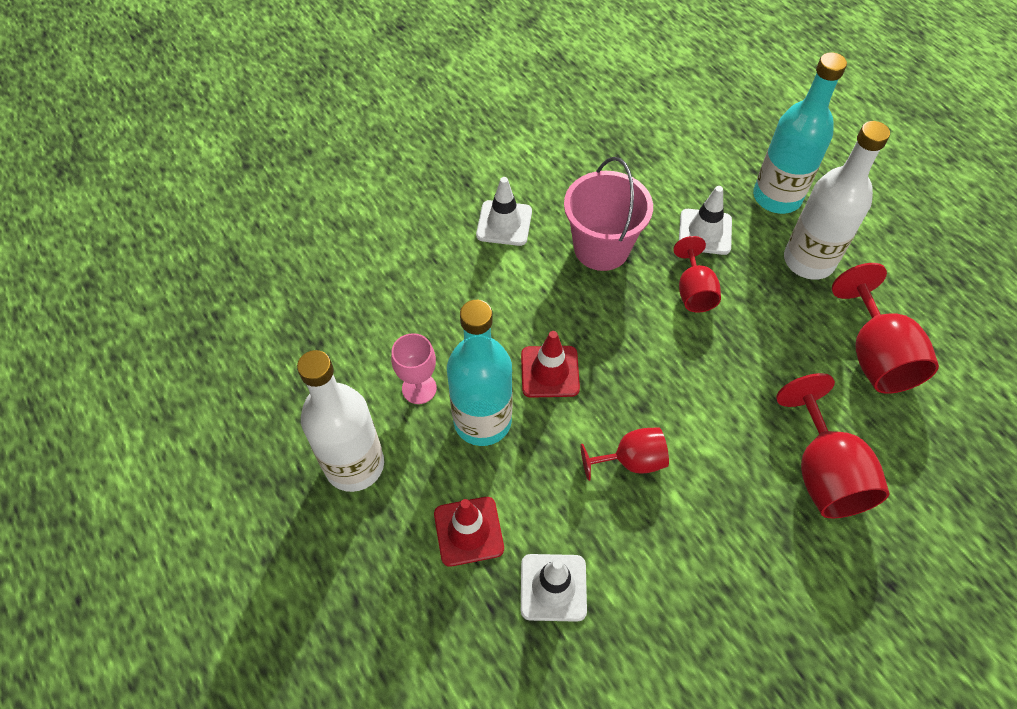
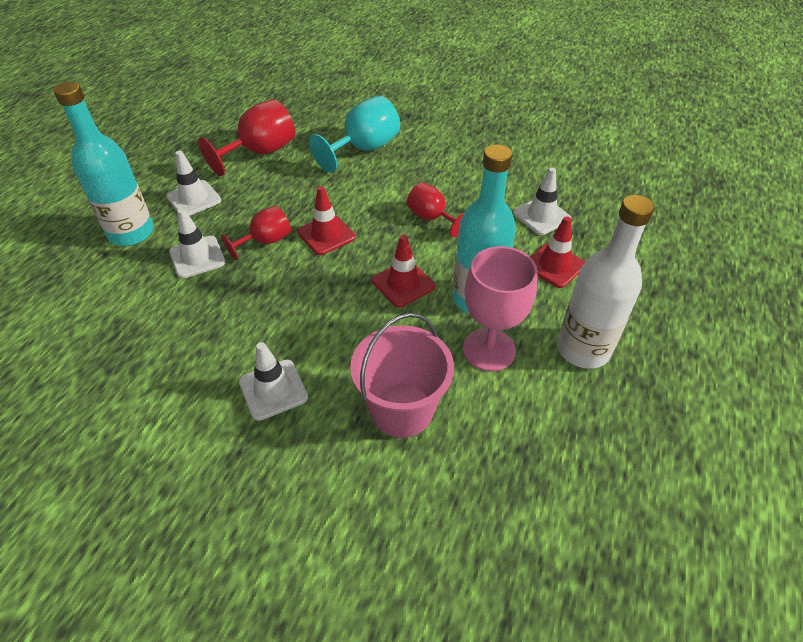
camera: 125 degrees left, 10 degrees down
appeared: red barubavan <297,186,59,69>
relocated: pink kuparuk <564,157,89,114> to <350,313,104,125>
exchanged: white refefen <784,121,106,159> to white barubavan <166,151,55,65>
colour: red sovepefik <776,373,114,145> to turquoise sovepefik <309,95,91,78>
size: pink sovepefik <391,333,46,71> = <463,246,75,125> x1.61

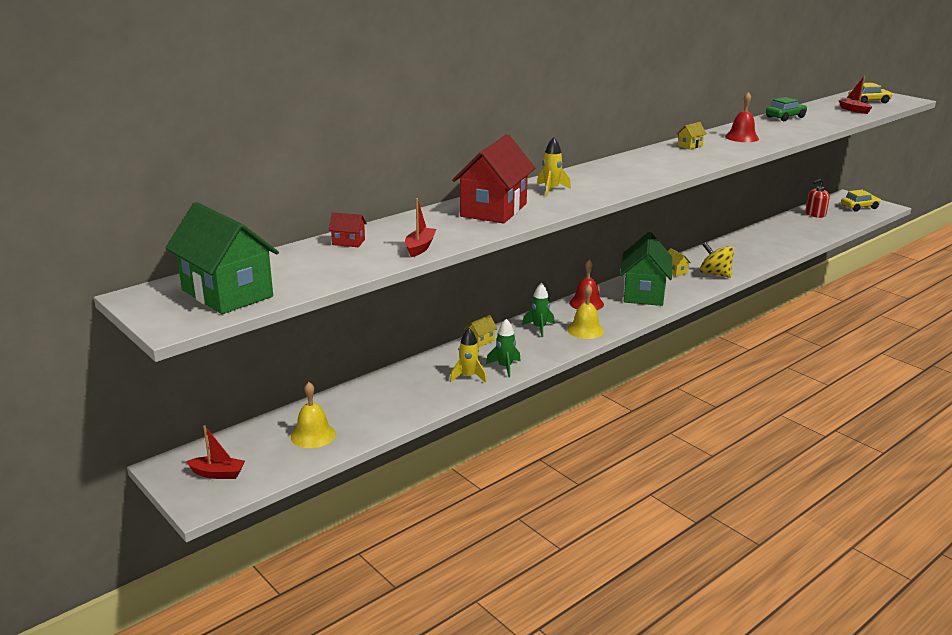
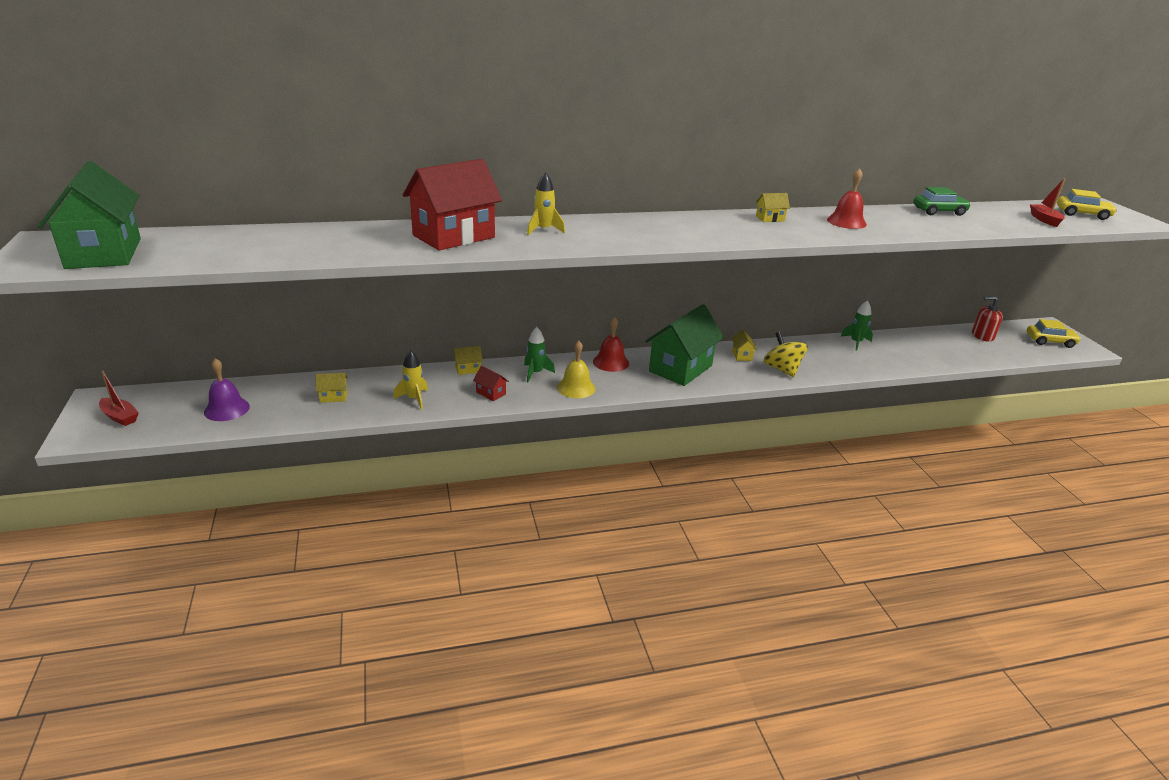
camera: 25 degrees right, 5 degrees up
missing: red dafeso <405,198,31,59>
appeared: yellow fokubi <316,373,32,30>
relocated: red fokubi <329,212,38,35> to <473,366,36,35>; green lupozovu <486,319,35,59> to <840,300,33,51>
colour: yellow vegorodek <291,382,45,66> to purple vegorodek <204,358,46,63>

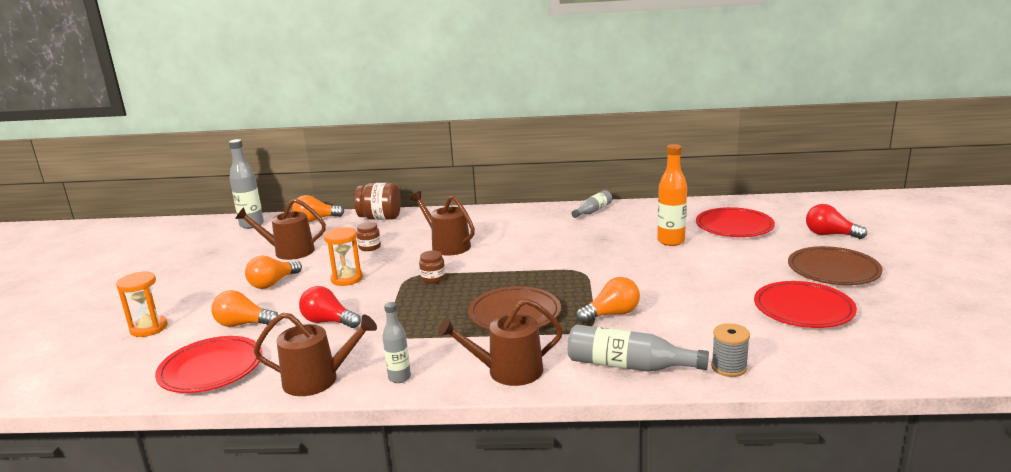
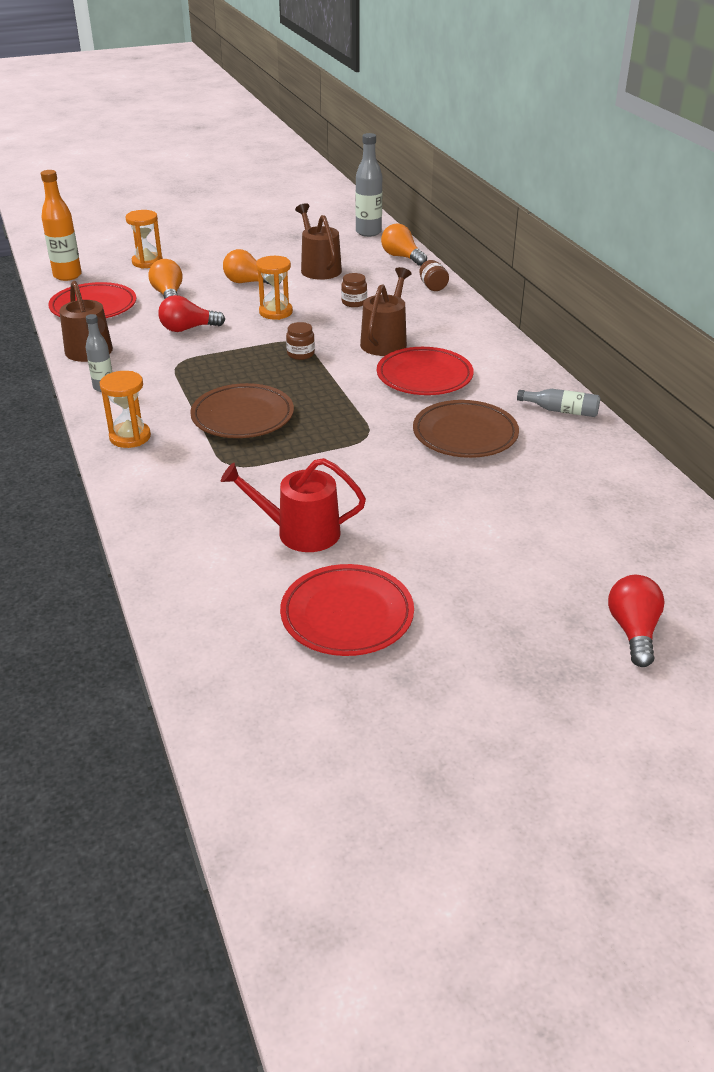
camera: 65 degrees right, 15 degrees up
missing: grey refefen <568,324,141,48>; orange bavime <576,277,64,46>; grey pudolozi <711,323,39,54>
appeared: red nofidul <221,458,145,94>
relocated: orange refefen <657,144,30,102> to <41,170,41,111>; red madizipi <696,207,79,30> to <377,347,97,48>; brown madizipi <788,246,95,39> to <413,400,106,58>
exchanged: brown nofidul <438,298,125,88> to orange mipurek <100,371,51,77>
spun: red bavime <299,286,62,42> = <158,295,67,37> 105 degrees counterclockwise
size: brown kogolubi <354,183,47,37> = <419,260,30,31> x0.57

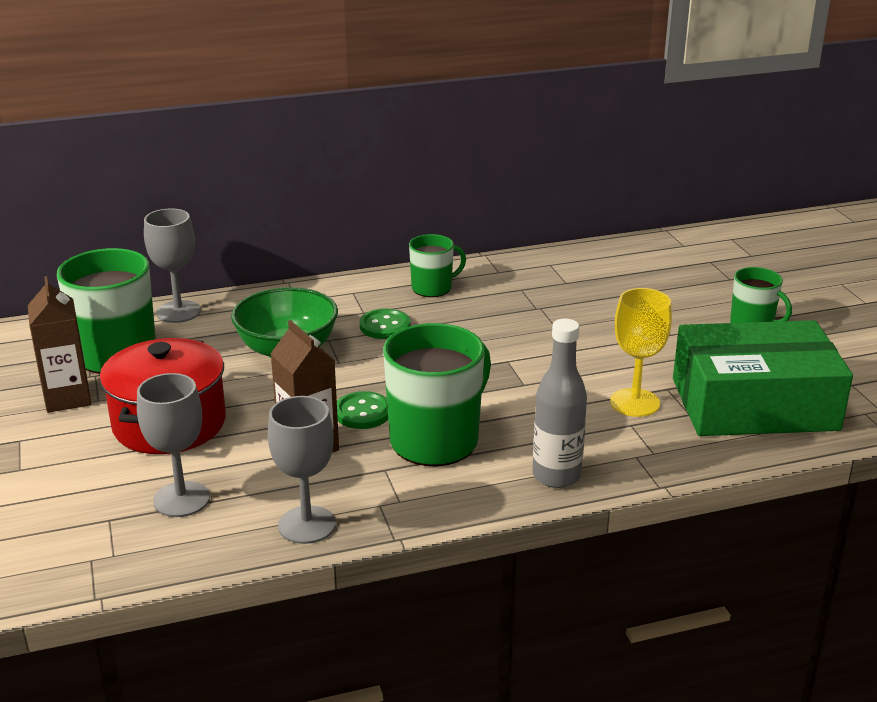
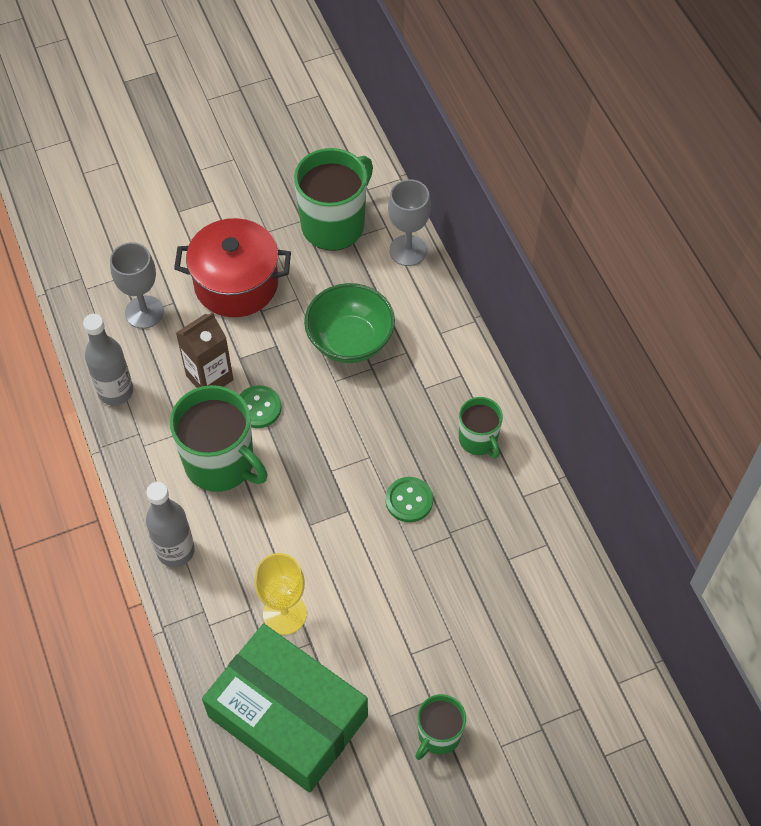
camera: 85 degrees right, 30 degrees up
missing: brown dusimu <28,276,63,137>
relocated: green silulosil <360,309,50,30> to <386,477,47,45>
exchanged: grey sovepefik <268,396,68,148> to grey refefen <83,314,50,92>
spun: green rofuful <673,320,180,116> = <202,624,166,169> 45 degrees counterclockwise

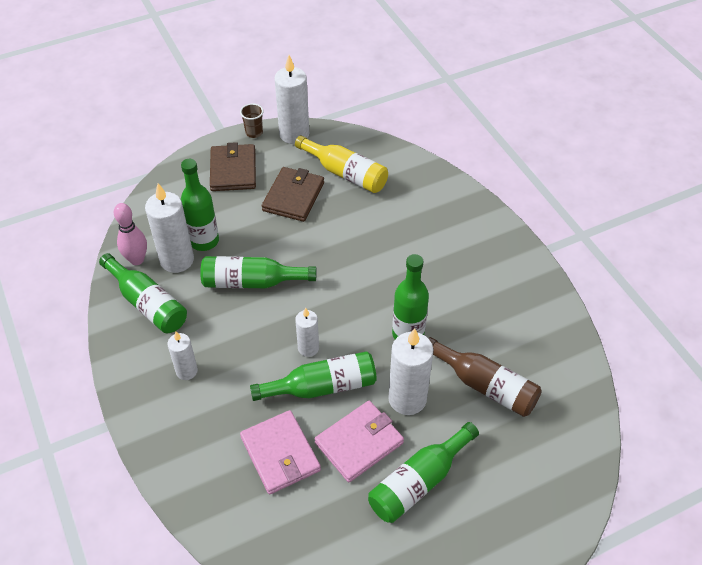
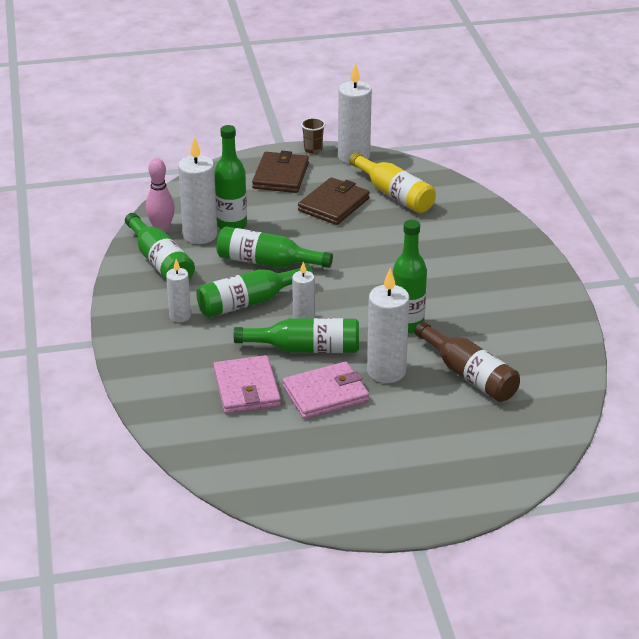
camera: 15 degrees right, 15 degrees down
relocated: green refefen <368,422,111,101> to <196,265,117,53>

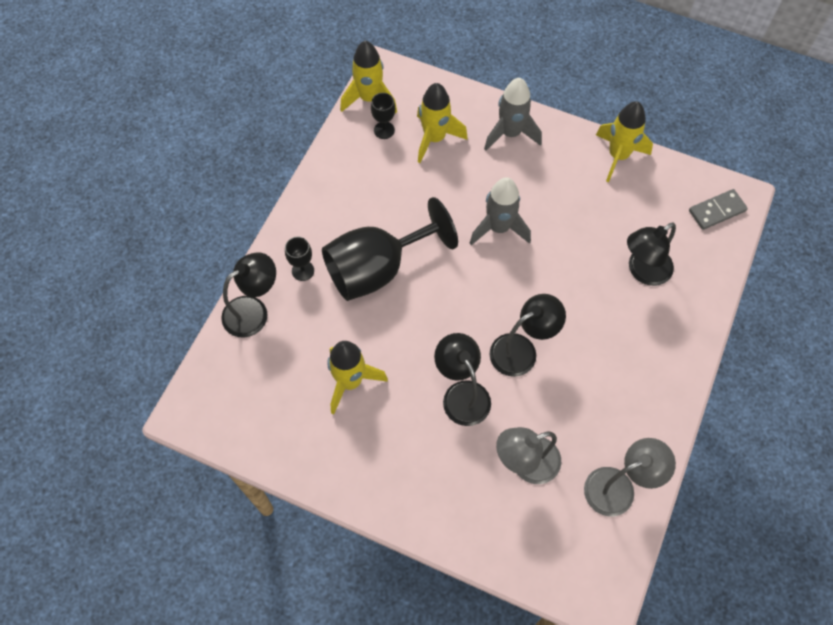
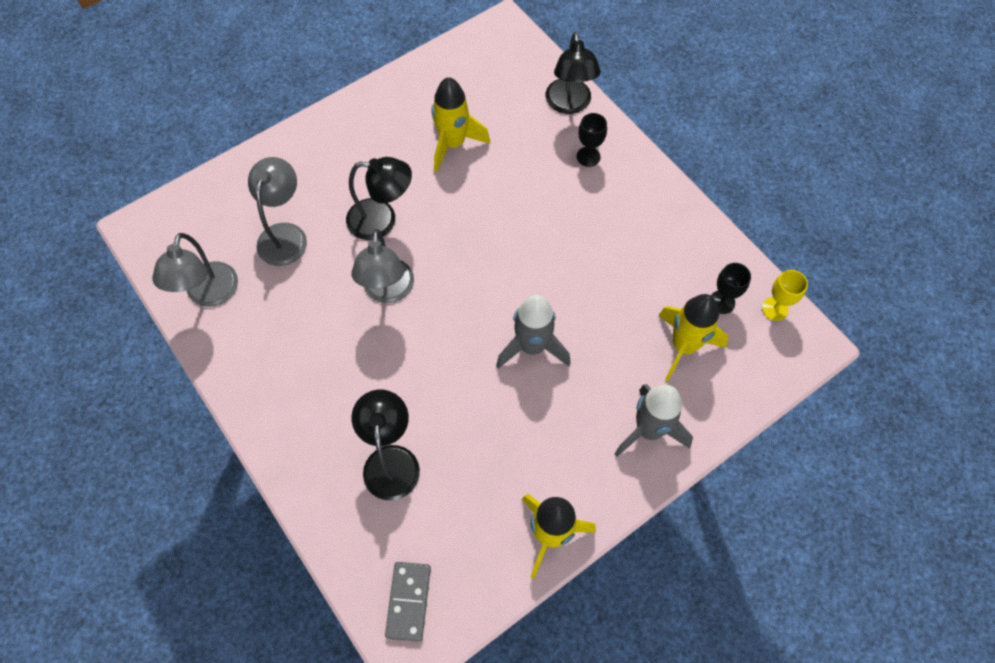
camera: 120 degrees right, 0 degrees up
missing: black sovepefik <322,197,136,104>
exchanged: yellow lupozovu <340,41,57,73> to yellow sovepefik <762,270,46,51>
colour: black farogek <489,294,77,83> to grey farogek <351,229,63,74>

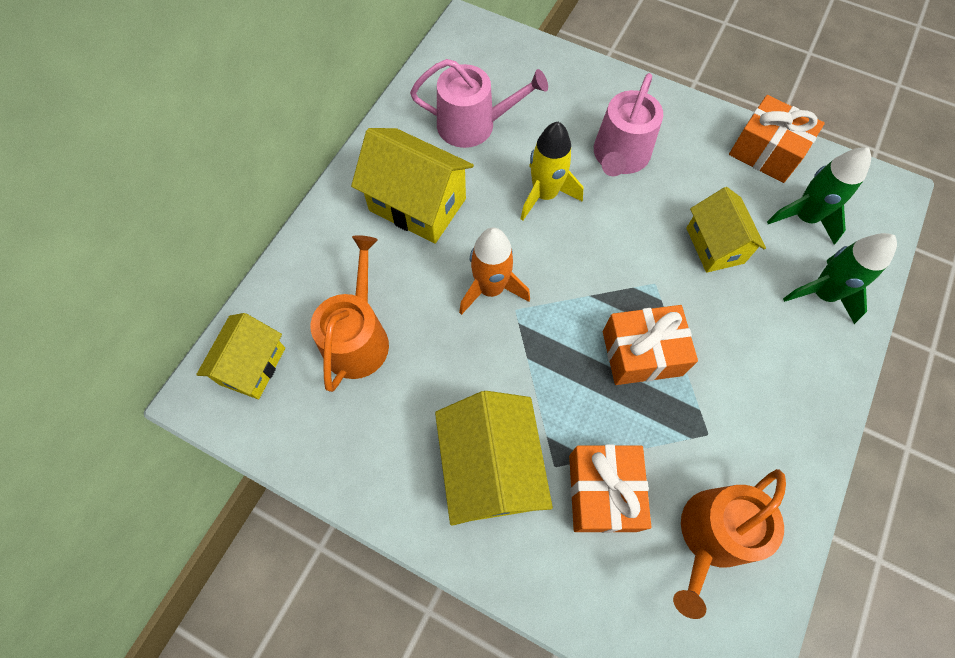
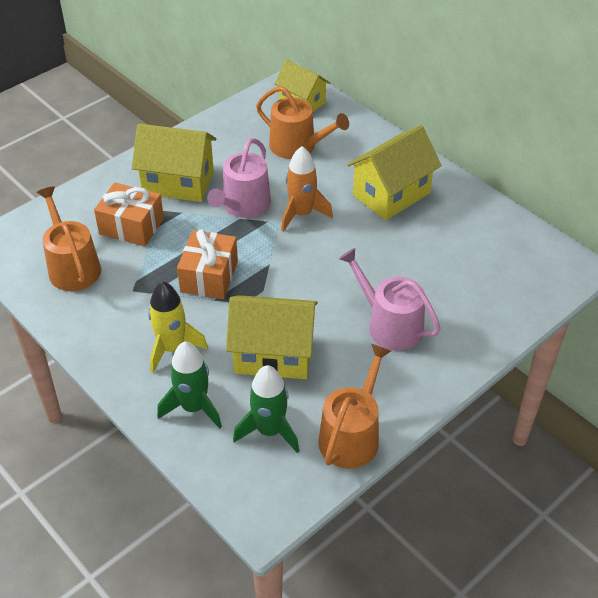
camera: 110 degrees right, 20 degrees down
relocated: pink nofidul <410,59,138,89> to <207,138,64,80>; yellow lupozovu <520,122,63,99> to <148,281,60,92>
exchanged: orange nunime <729,95,96,88> to orange nofidul <318,344,73,125>
size: yellow fokubi <686,187,80,86> = <226,295,92,84> x1.51

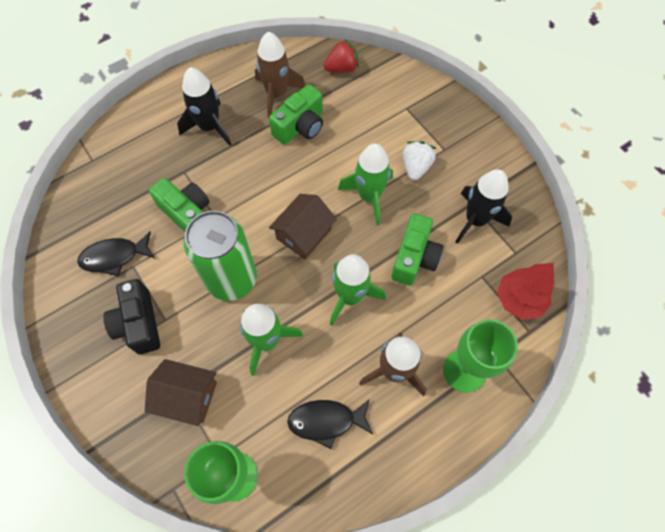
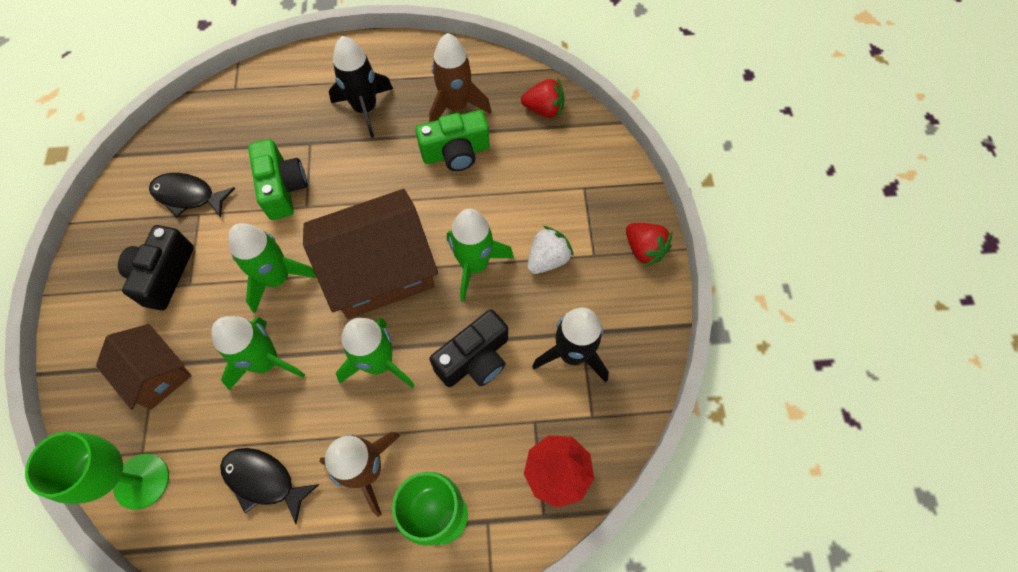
camera: 30 degrees right, 0 degrees up
appeared: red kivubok <626,223,46,44>
exchanged: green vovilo <184,211,73,90> to green lupozovu <228,223,89,90>
colour: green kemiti <391,213,52,73> to black kemiti <429,309,79,78>
size: brown fokubi <269,194,68,65> = <303,189,135,130> x1.76

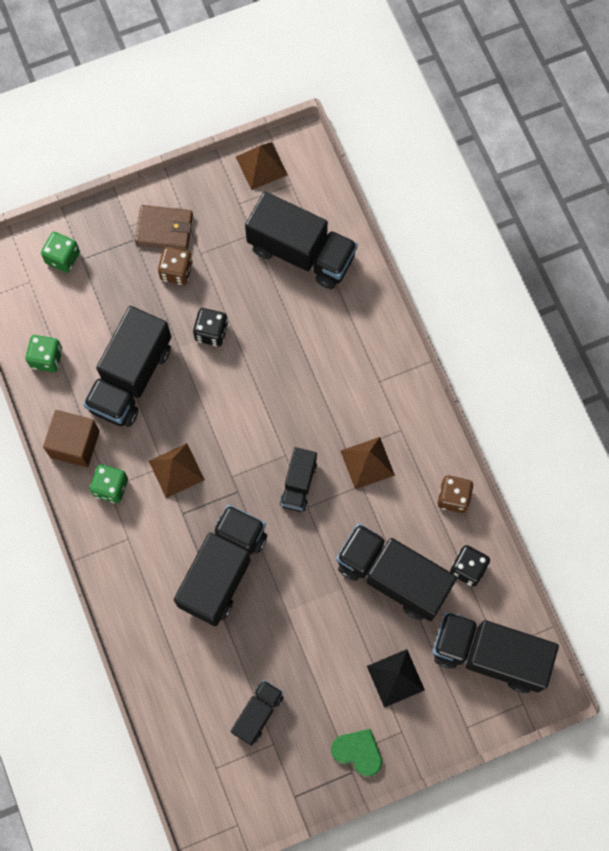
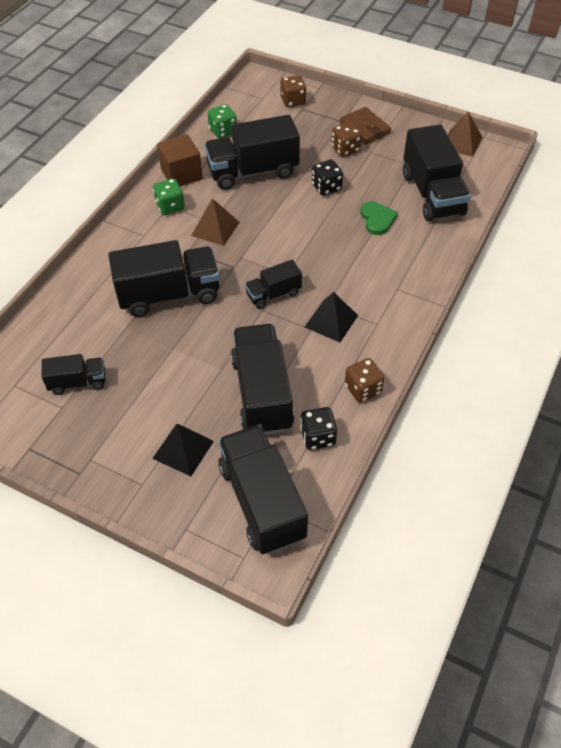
camera: 50 degrees right, 20 degrees down
relocated: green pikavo <331,729,51,48> to <360,201,38,34>
colour: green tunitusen <41,232,39,41> to brown tunitusen <280,75,27,32>; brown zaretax <341,437,54,52> to black zaretax <305,292,53,51>

